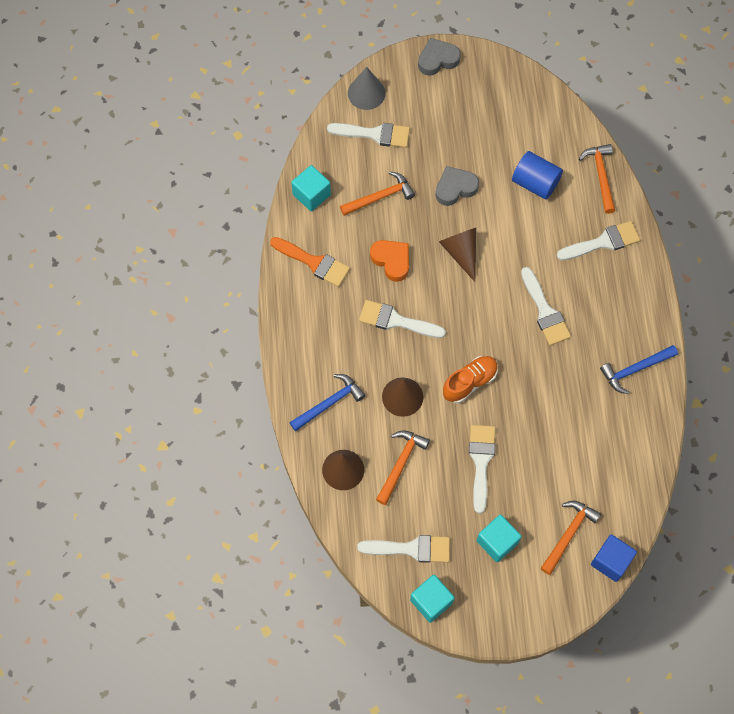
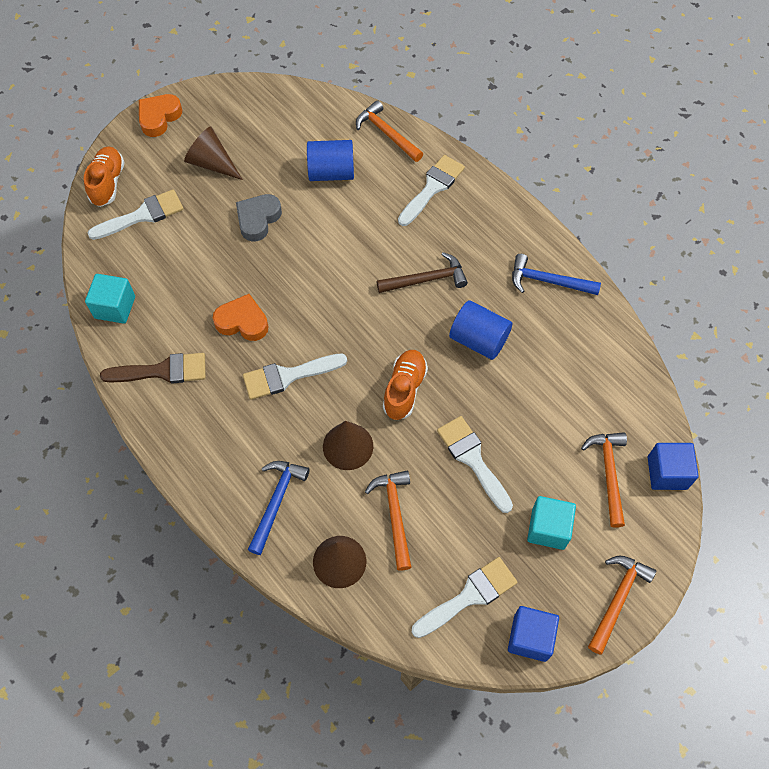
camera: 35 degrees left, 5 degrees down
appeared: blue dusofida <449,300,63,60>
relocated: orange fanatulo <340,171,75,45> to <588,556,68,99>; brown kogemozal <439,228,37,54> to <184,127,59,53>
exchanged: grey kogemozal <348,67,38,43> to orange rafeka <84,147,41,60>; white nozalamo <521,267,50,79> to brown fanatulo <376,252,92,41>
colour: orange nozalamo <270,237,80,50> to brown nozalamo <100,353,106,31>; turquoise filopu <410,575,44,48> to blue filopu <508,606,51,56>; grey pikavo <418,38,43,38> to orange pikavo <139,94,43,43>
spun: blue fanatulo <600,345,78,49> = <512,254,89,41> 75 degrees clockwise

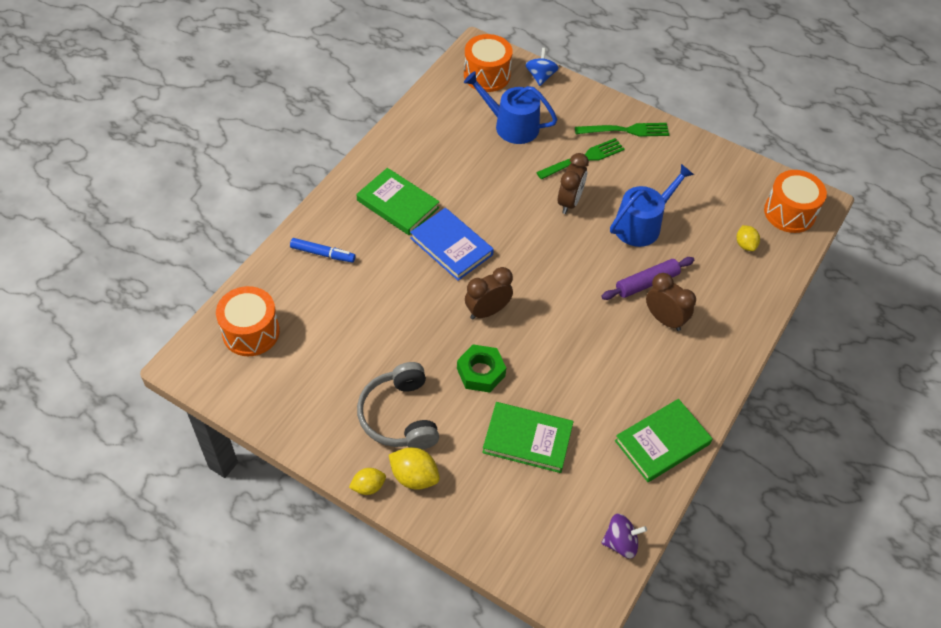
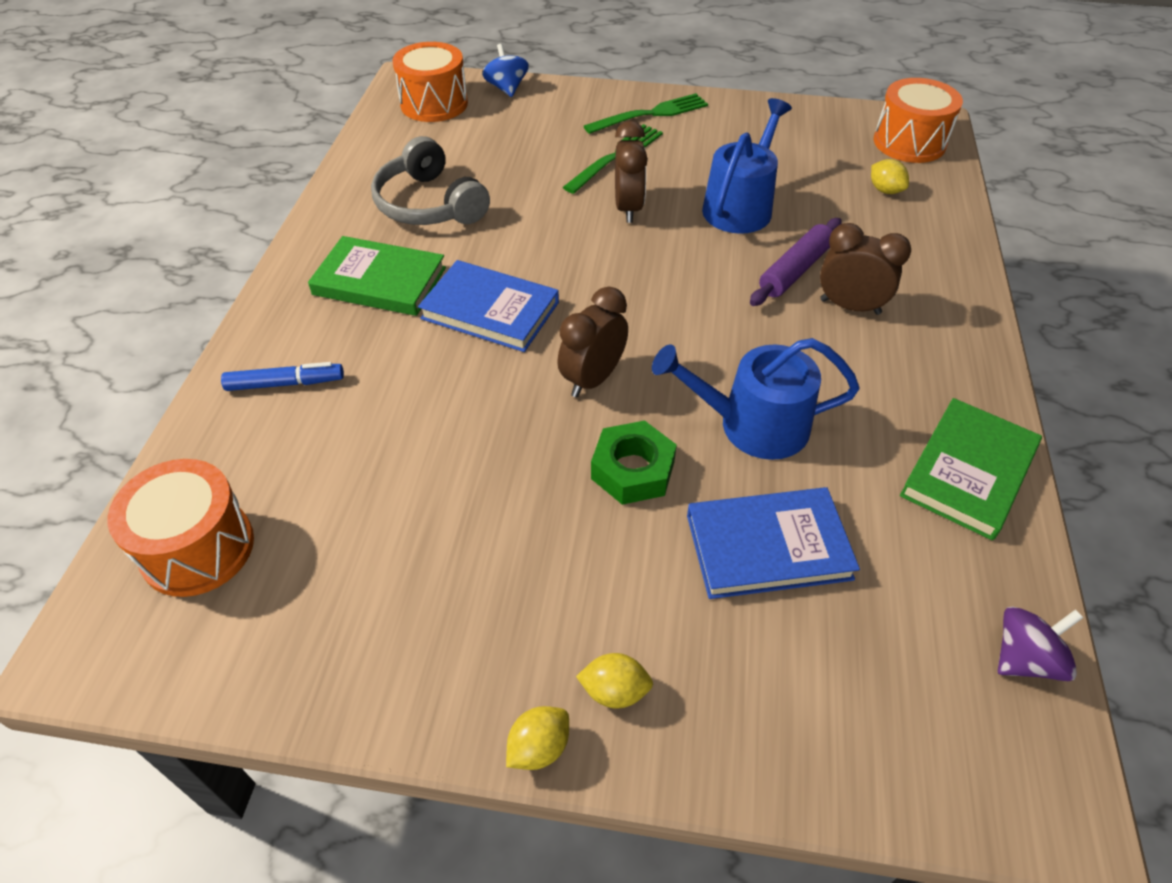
camera: 20 degrees left, 5 degrees down
relocated: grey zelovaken <357,362,82,88> to <371,136,119,89>; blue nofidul <464,71,94,73> to <652,338,208,122>
colour: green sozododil <482,402,92,71> to blue sozododil <687,487,173,112>
size: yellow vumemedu <389,447,51,43> = <576,653,77,56> x0.66

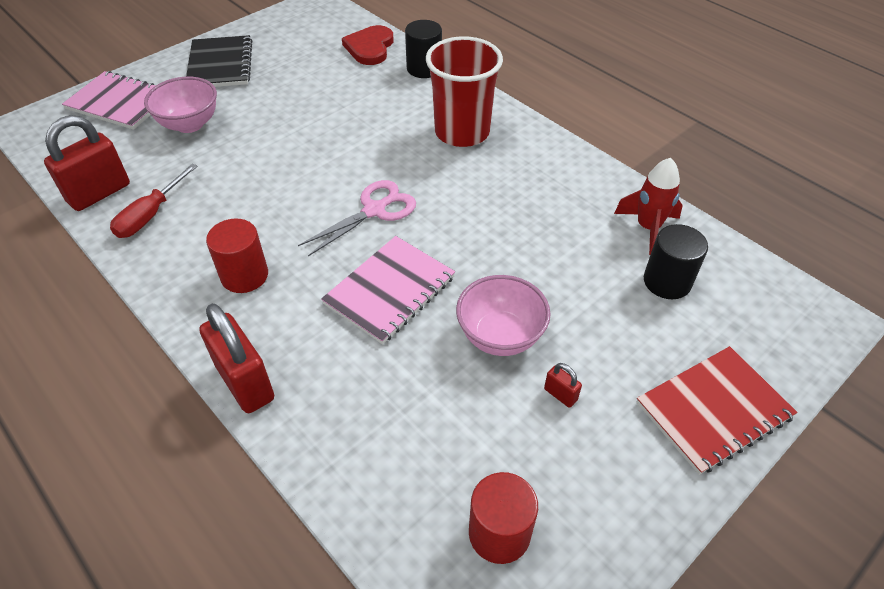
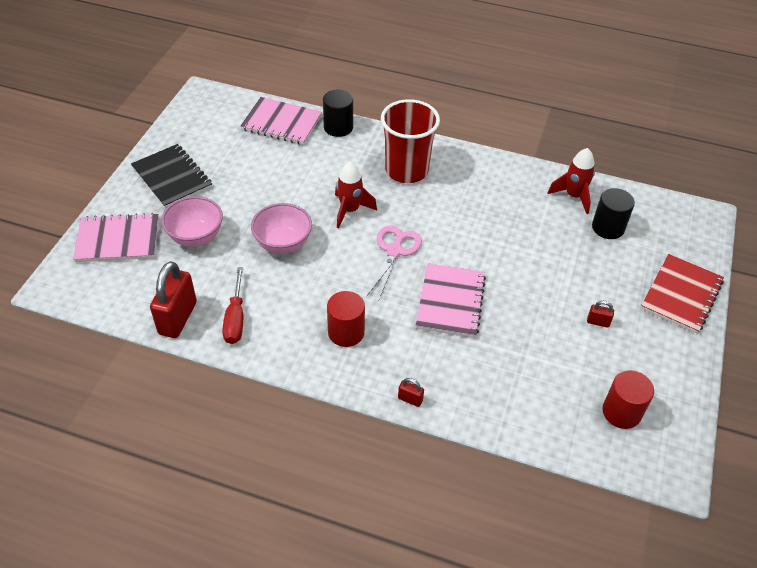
camera: 30 degrees left, 0 degrees up
appeared: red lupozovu <335,162,42,66>
relocated: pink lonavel <456,275,95,81> to <251,203,61,51>
exchanged: red pikavo <342,25,52,40> to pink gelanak <240,97,82,48>
size: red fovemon <199,304,75,109> = <398,378,26,29> x0.44

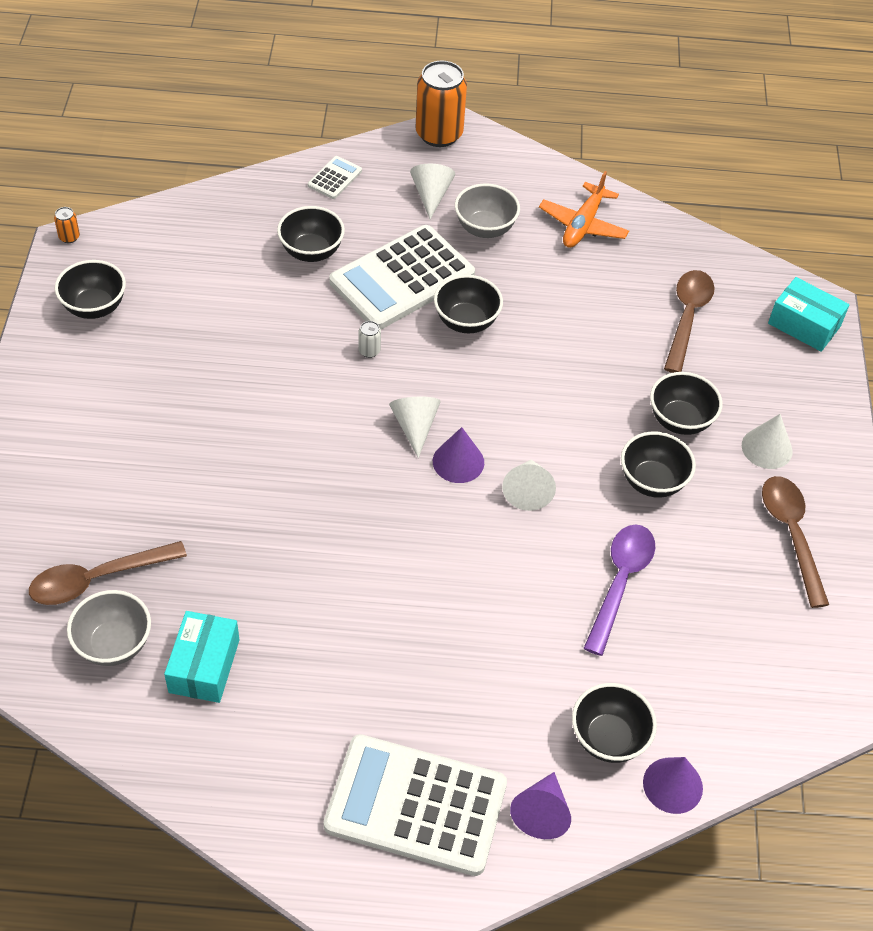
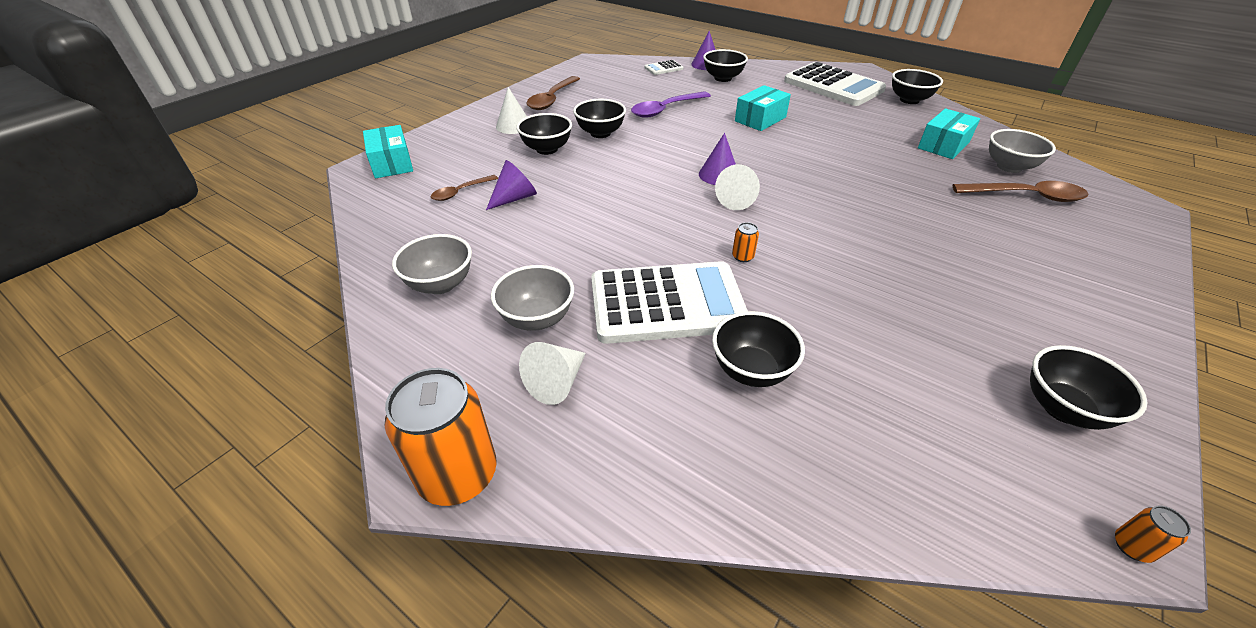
camera: 145 degrees left, 10 degrees down
missing: white kogemozal <502,459,54,52>
appeared: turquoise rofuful <735,85,56,46>
relocated: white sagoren <308,156,54,43> to <645,60,38,15>; black lonavel <434,275,69,58> to <892,69,51,35>; purple kogemozal <510,772,61,67> to <486,160,51,50>
exchanged: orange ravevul <539,171,90,77> to grey lonavel <392,234,80,60>
colour: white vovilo <358,321,23,37> to orange vovilo <732,222,27,40>
size: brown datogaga <664,270,51,103> = <431,175,67,26> x0.59

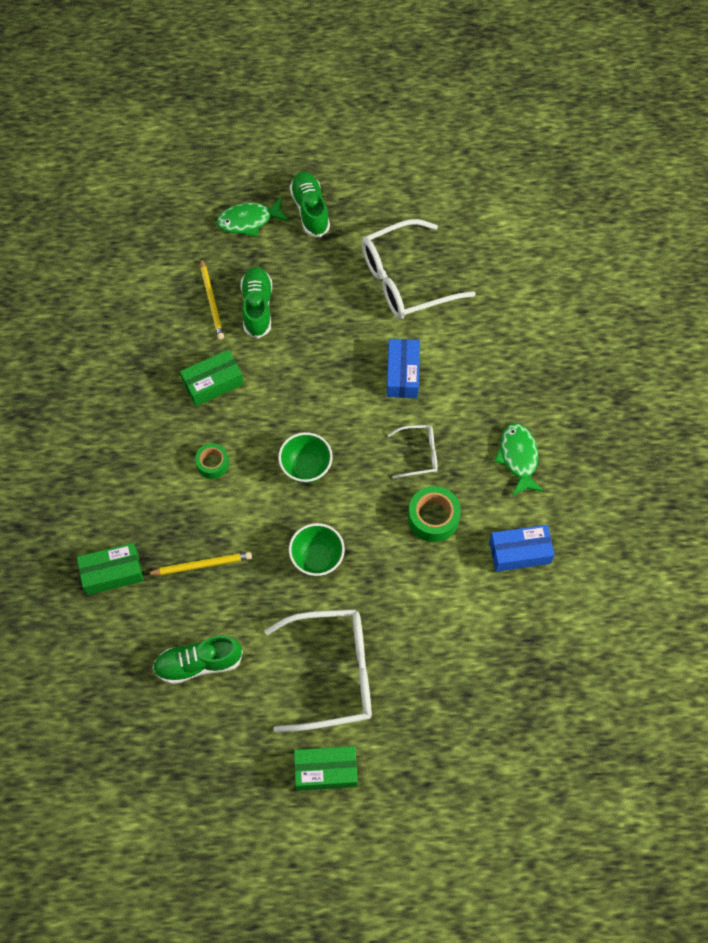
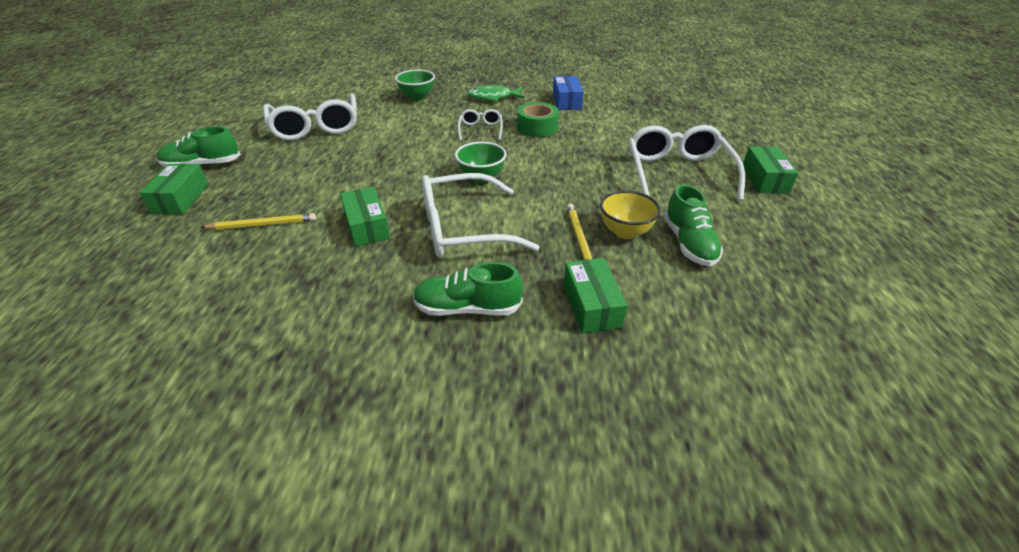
camera: 85 degrees left, 25 degrees down
missing: blue rofuful <387,339,33,59>
appeared: yellow lonavel <600,190,61,49>
relocated: green rafeka <241,267,31,72> to <413,262,110,54>; green lonavel <289,523,56,54> to <395,70,40,31>
exchanged: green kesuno <195,443,34,36> to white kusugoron <422,173,117,84>; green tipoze <217,197,72,40> to green rofuful <139,163,69,51>

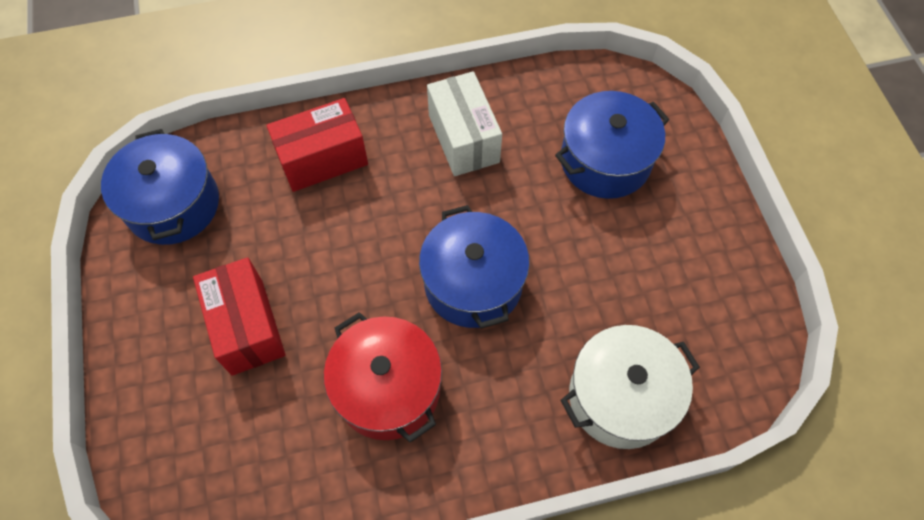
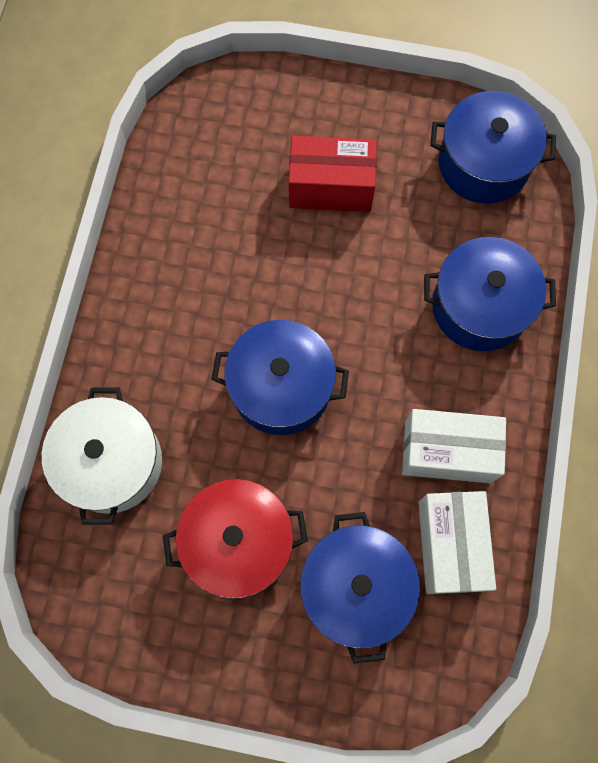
camera: 115 degrees right, 10 degrees up
appeared: white rofuful <418,491,78,103>
relocated: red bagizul <324,312,118,131> to <163,479,145,120>
exchanged: red rofuful <266,98,102,94> to blue bagizul <424,237,132,114>

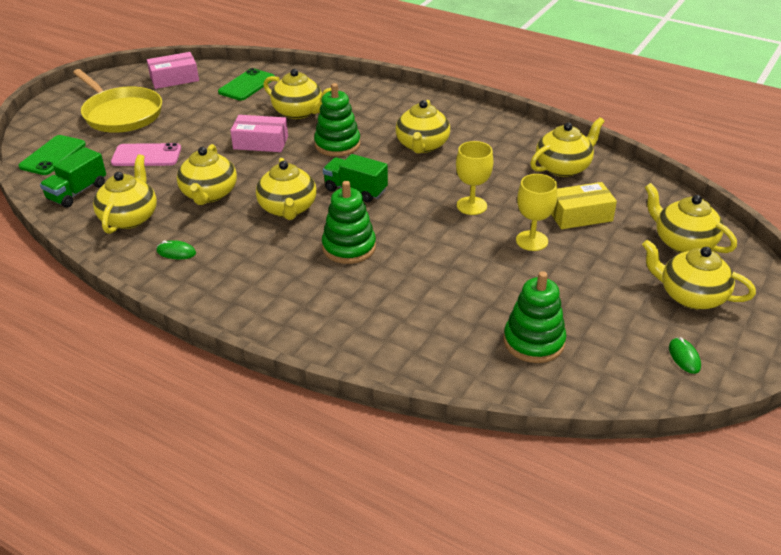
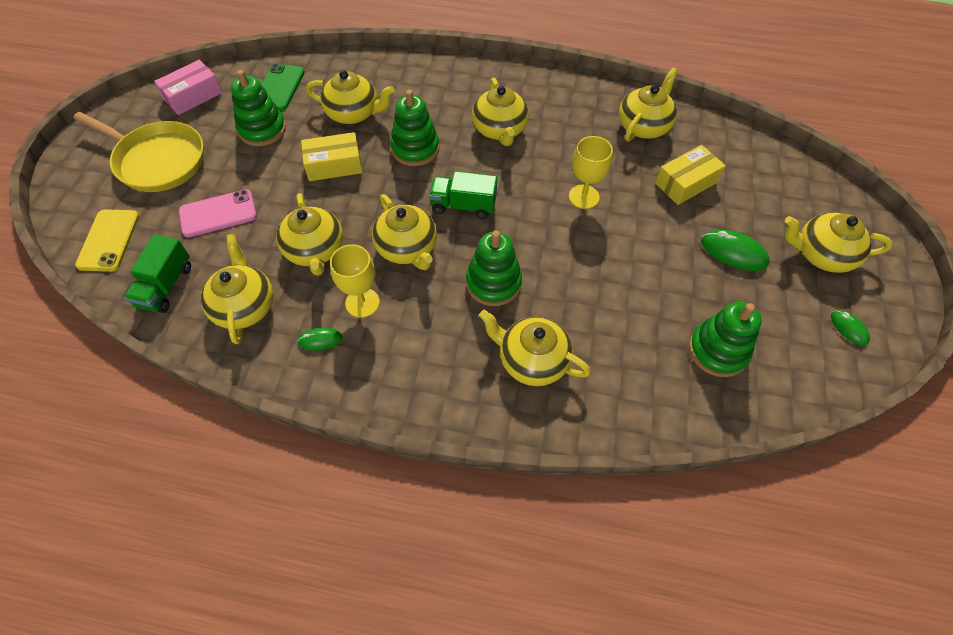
camera: 20 degrees left, 20 degrees up
appeared: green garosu <231,70,55,76>; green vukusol <701,230,69,41>
relocated: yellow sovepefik <516,174,41,77> to <330,244,50,74>; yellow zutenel <645,183,92,70> to <479,310,112,76>
colour: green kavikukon <18,135,68,40> to yellow kavikukon <75,209,64,63>; pink rofuful <230,115,58,37> to yellow rofuful <301,132,62,49>

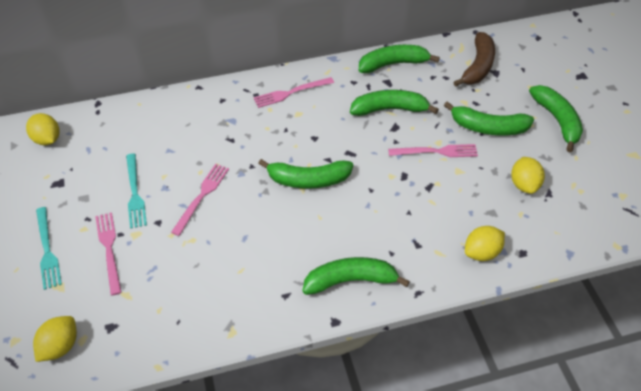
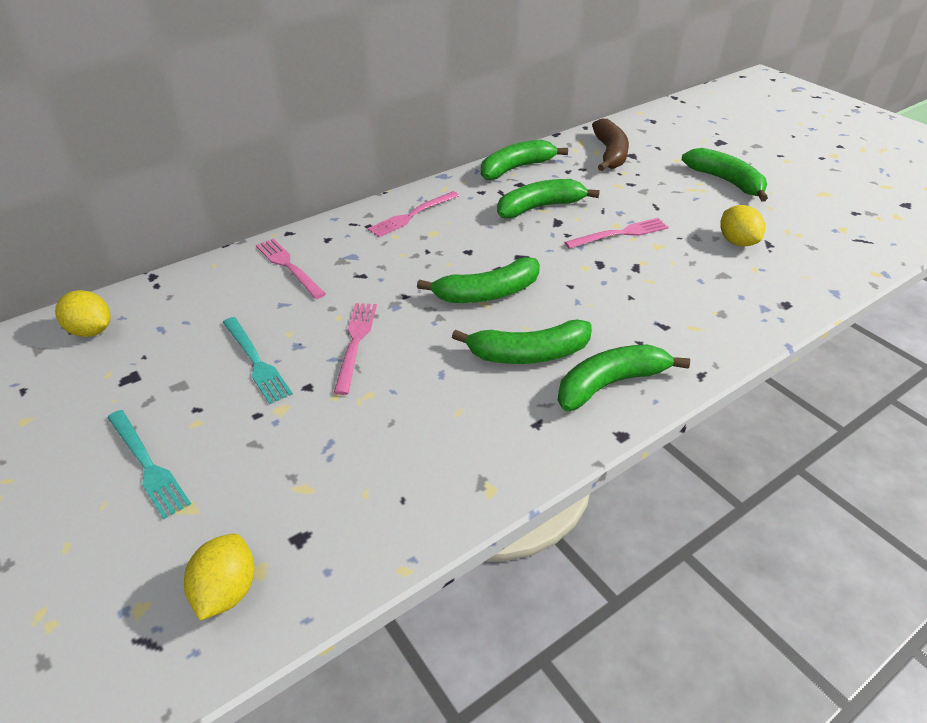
camera: 20 degrees left, 10 degrees down
missing: yellow vumemedu <465,226,40,35>
relocated: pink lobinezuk <95,212,27,84> to <256,239,70,60>; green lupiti <444,101,90,35> to <452,319,140,45>

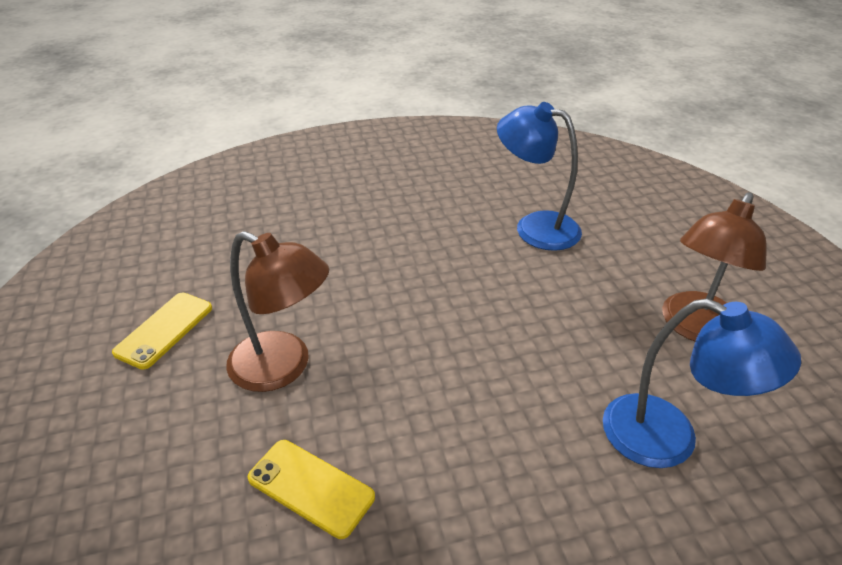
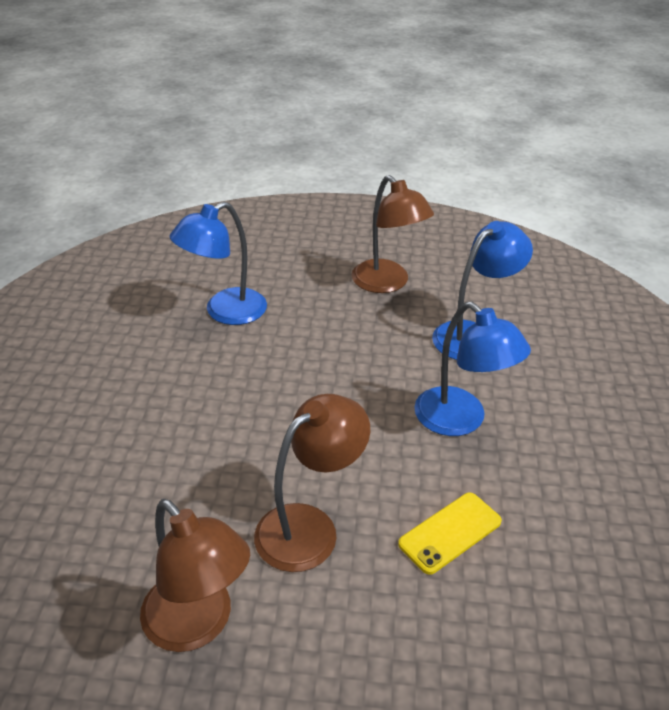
camera: 70 degrees left, 0 degrees up
appeared: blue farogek <414,302,117,134>
exchanged: yellow kavikukon <112,293,100,77> to brown farogek <140,499,110,153>

